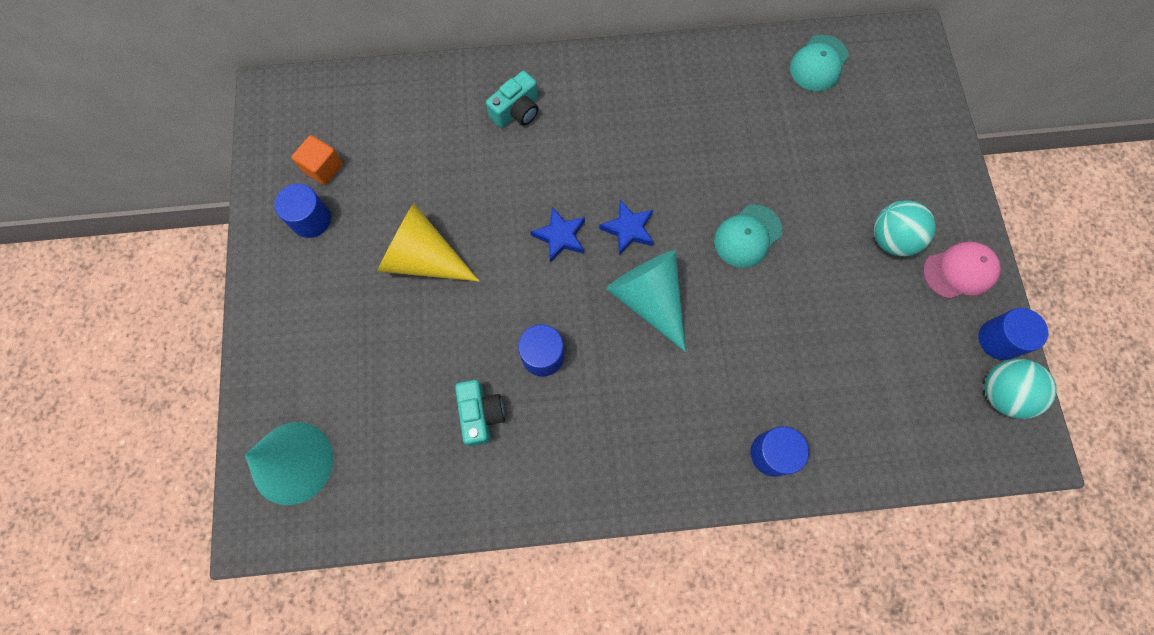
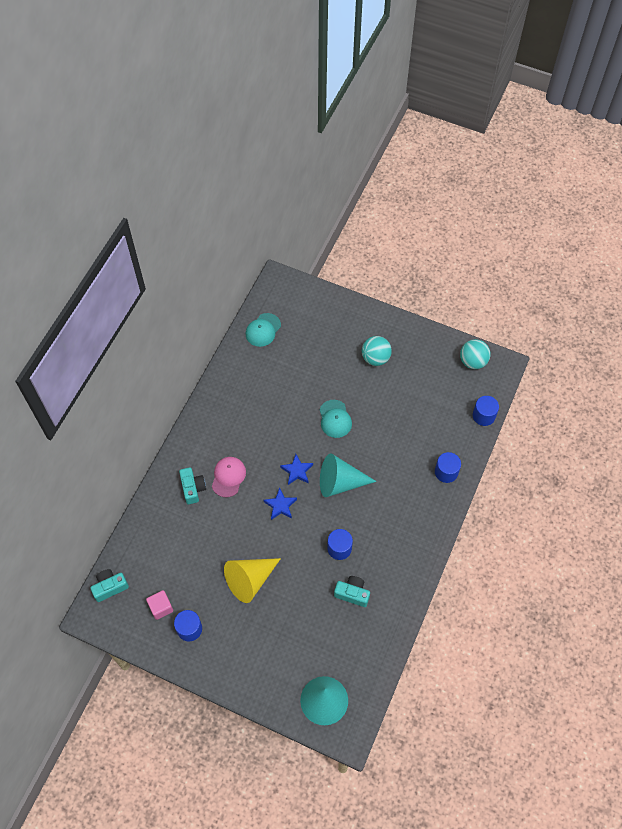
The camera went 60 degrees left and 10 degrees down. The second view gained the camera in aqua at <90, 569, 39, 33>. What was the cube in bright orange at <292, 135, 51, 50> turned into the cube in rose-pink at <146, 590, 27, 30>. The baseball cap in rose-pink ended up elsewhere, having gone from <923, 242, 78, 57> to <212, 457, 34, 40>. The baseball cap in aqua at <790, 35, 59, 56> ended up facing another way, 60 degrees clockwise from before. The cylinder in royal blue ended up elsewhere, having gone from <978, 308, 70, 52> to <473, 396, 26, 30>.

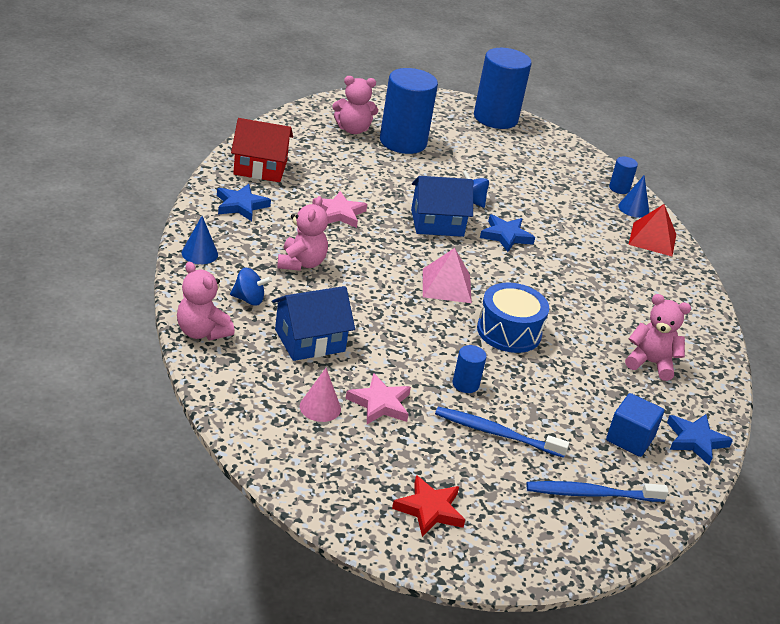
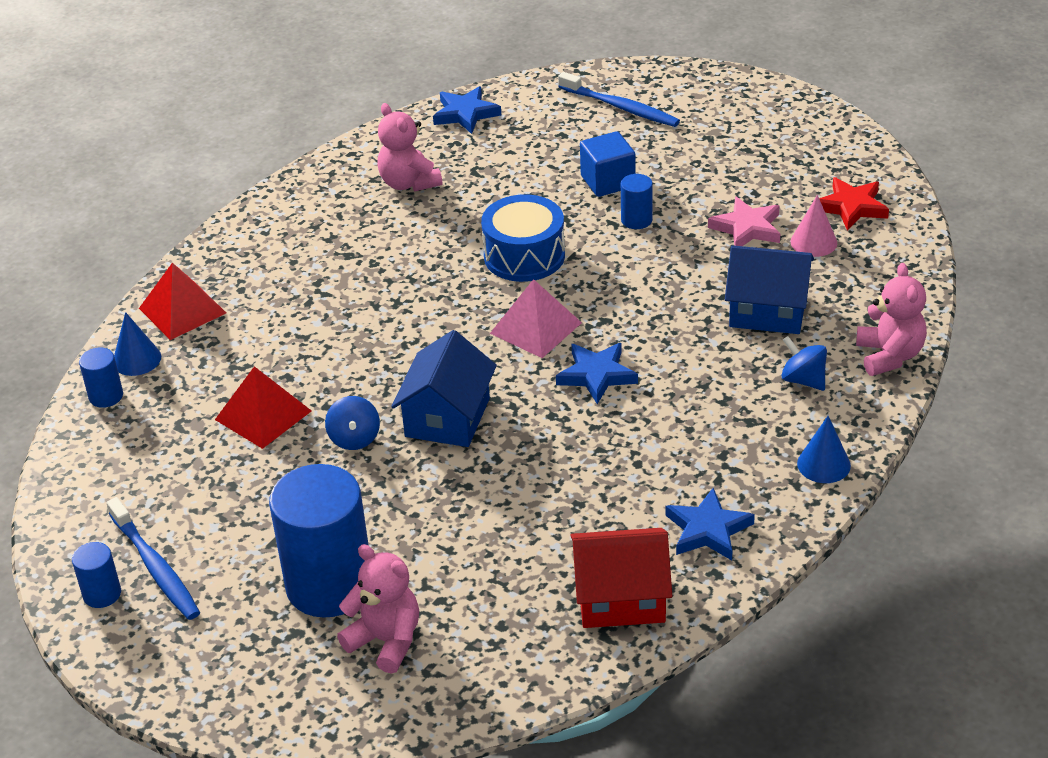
The camera went 135 degrees left and 5 degrees up. The size of the cylinder in royal blue at <474, 48, 57, 81> changed by a factor of 0.44. The dental brush in royal blue ended up elsewhere, having gone from <435, 407, 134, 51> to <107, 497, 93, 123>. The second view gained the pyramid in crimson at <215, 366, 97, 83>. The cottage in royal blue at <411, 176, 62, 61> ended up facing another way, 75 degrees clockwise from before. The five-pointed star in royal blue ended up elsewhere, having gone from <480, 215, 55, 37> to <556, 343, 82, 61>. The cottage in crimson at <231, 118, 62, 64> ended up facing another way, 45 degrees counterclockwise from before. The cube in royal blue ended up elsewhere, having gone from <606, 393, 58, 64> to <580, 131, 56, 66>. The five-pointed star in crimson ended up elsewhere, having gone from <392, 475, 73, 62> to <819, 177, 70, 54>. The second view lost the stuffed bear in rose-pink at <277, 196, 51, 75>. The second view lost the five-pointed star in rose-pink at <312, 191, 55, 37>.

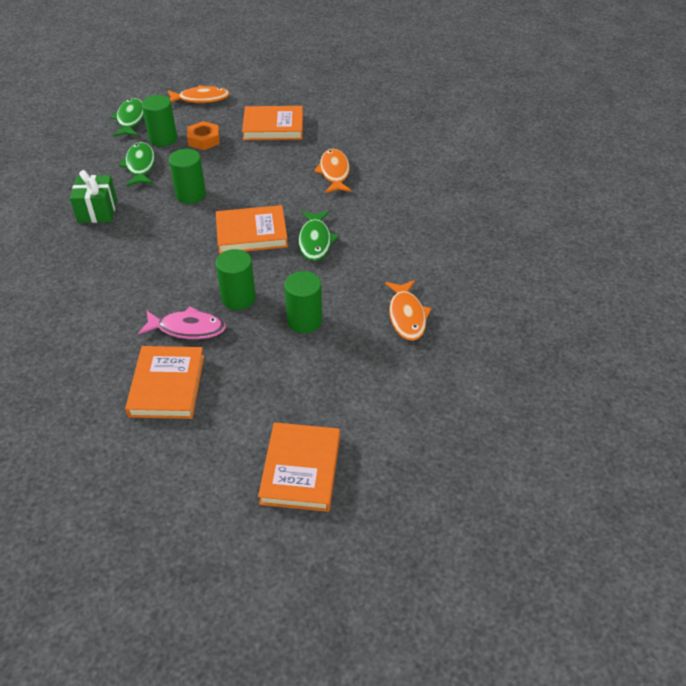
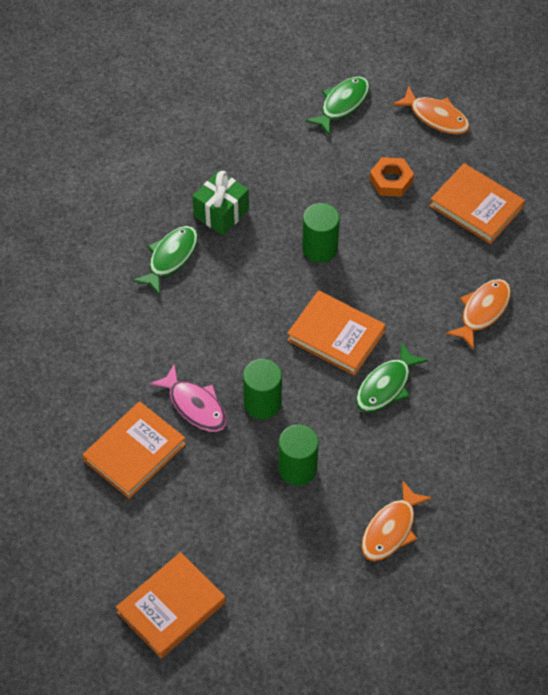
The camera went 40 degrees right and 10 degrees up. The toy fish in green ended up elsewhere, having gone from <119, 142, 36, 44> to <132, 226, 66, 69>. The second view lost the cylinder in green at <142, 95, 35, 52>.

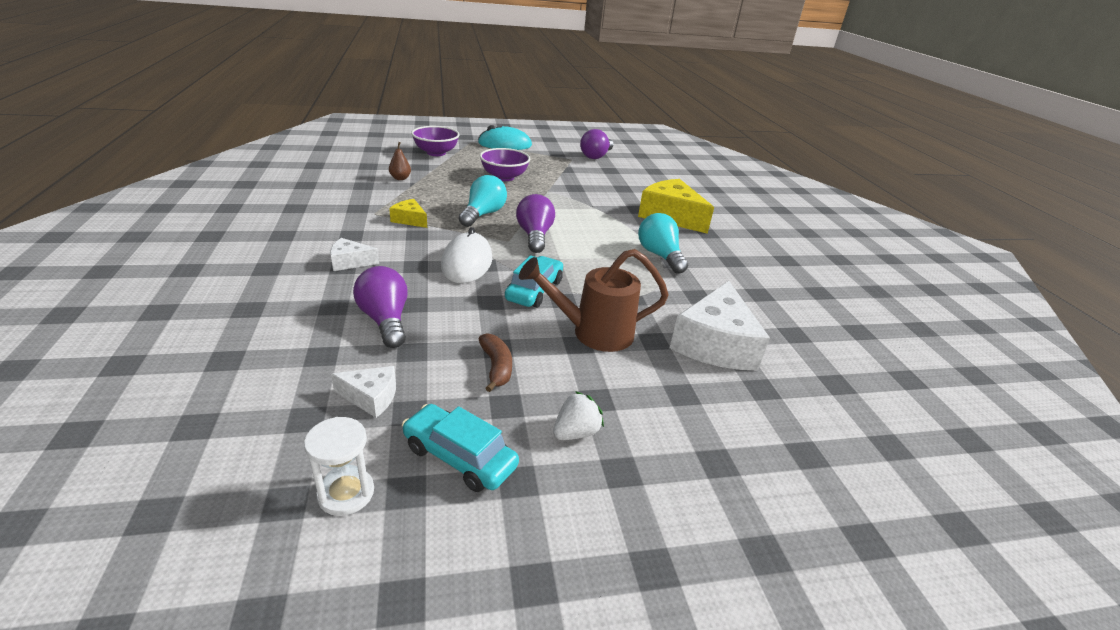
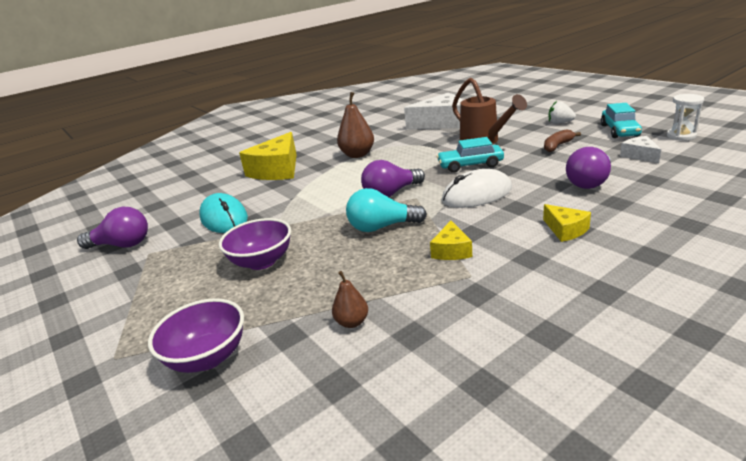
The camera went 110 degrees left and 5 degrees down. The PC mouse in aqua ended up elsewhere, having gone from <478, 125, 54, 25> to <199, 193, 49, 40>. Where the bulb in aqua stood at <638, 213, 50, 61>, the pear in brown came to stand at <337, 92, 37, 66>. What was the piece of cheese in pure white at <330, 238, 49, 33> turned into the piece of cheese in golden at <543, 204, 48, 38>.

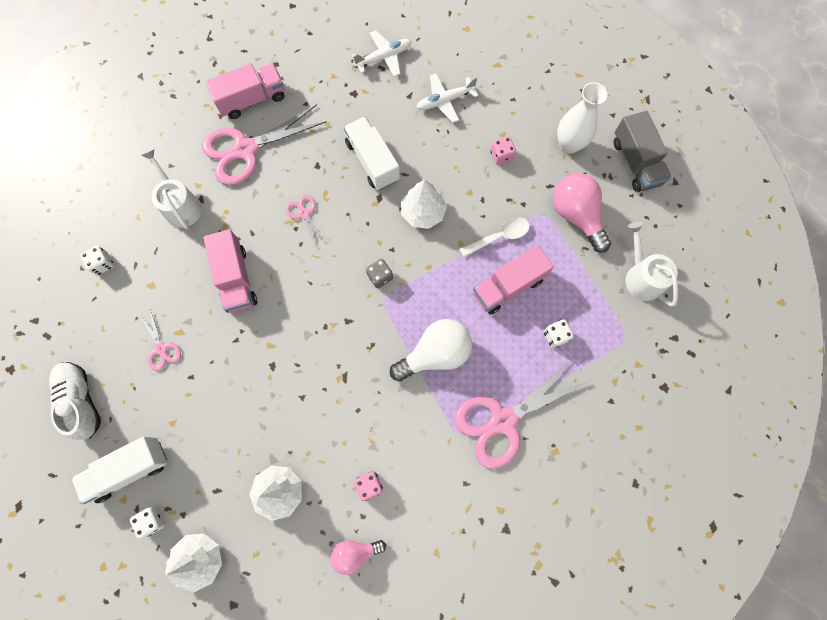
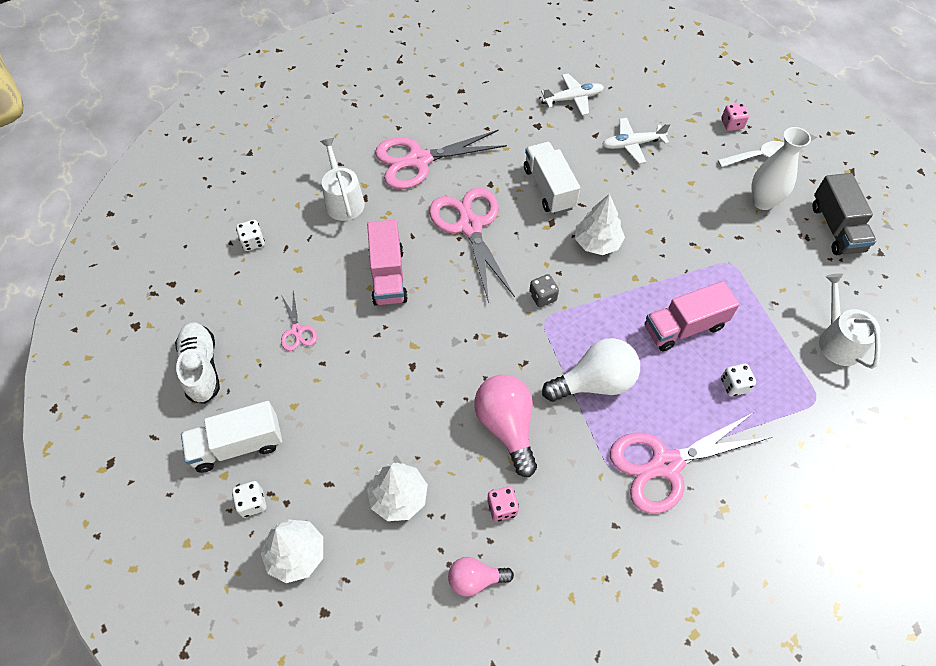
The camera went 10 degrees right and 15 degrees down. The size of the pair of scissors in rose-pink at <285, 195, 41, 54> changed by a factor of 2.14. The bulb in rose-pink ended up elsewhere, having gone from <553, 173, 58, 80> to <474, 375, 63, 102>. The spoon in pure white ended up elsewhere, having gone from <460, 217, 70, 40> to <718, 141, 66, 26>. The die in rose-pink ended up elsewhere, having gone from <491, 136, 25, 29> to <721, 103, 28, 28>. The second view lost the truck in rose-pink at <205, 64, 79, 55>.

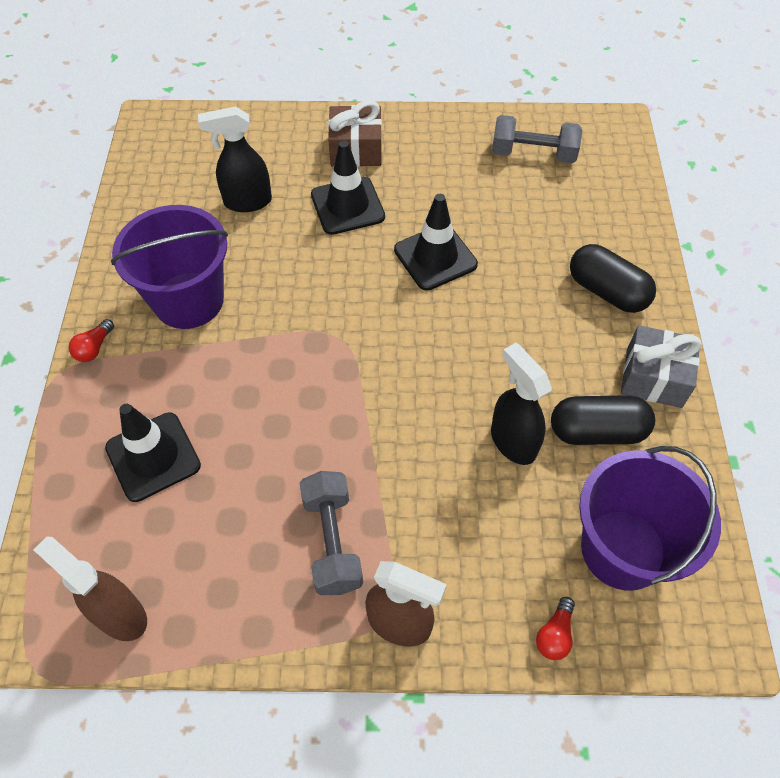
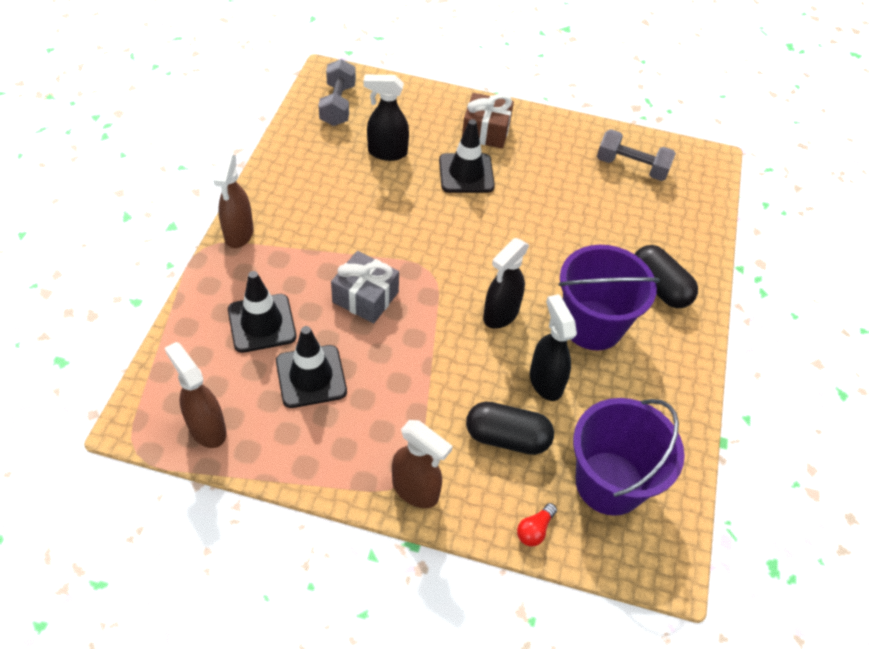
The camera went 10 degrees right and 5 degrees down. Where the bulb in crimson stood at <69, 319, 45, 43>, the sprayer in brown came to stand at <213, 154, 40, 94>. The road cone in ebony ended up elsewhere, having gone from <394, 194, 84, 97> to <276, 326, 71, 82>. The hand weight in gray ended up elsewhere, having gone from <300, 471, 63, 124> to <318, 59, 38, 67>. The wrapped gift in gray ended up elsewhere, having gone from <621, 325, 81, 83> to <331, 251, 68, 72>. The pill shape in ebony ended up elsewhere, having gone from <551, 395, 104, 50> to <466, 402, 88, 53>. The second view gained the sprayer in ebony at <483, 238, 46, 91>. The bucket in royal purple ended up elsewhere, having gone from <111, 205, 117, 124> to <559, 245, 101, 105>.

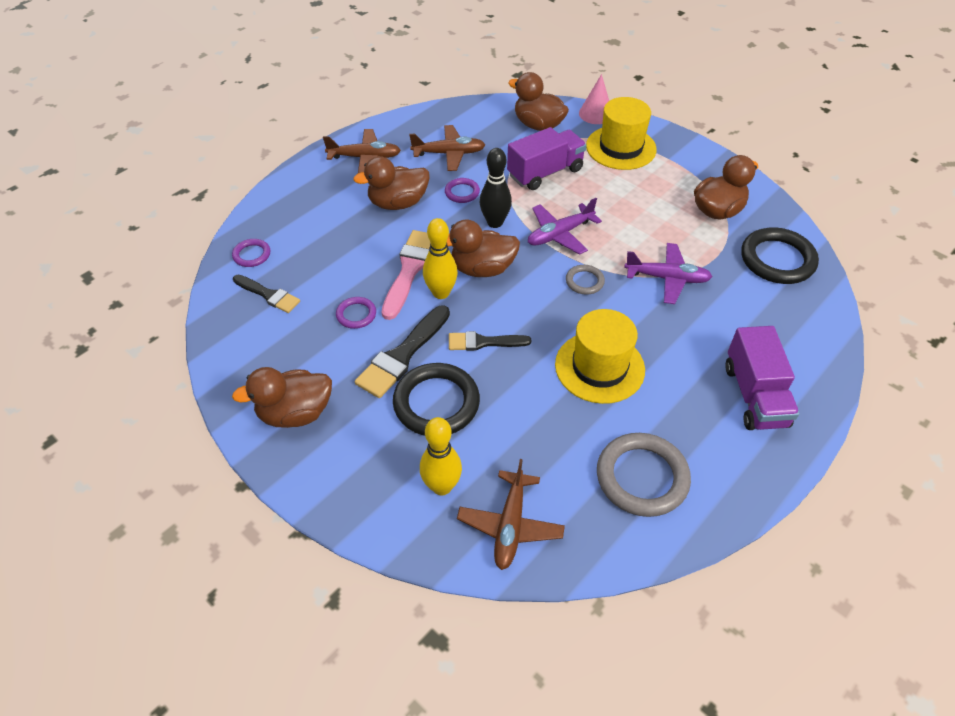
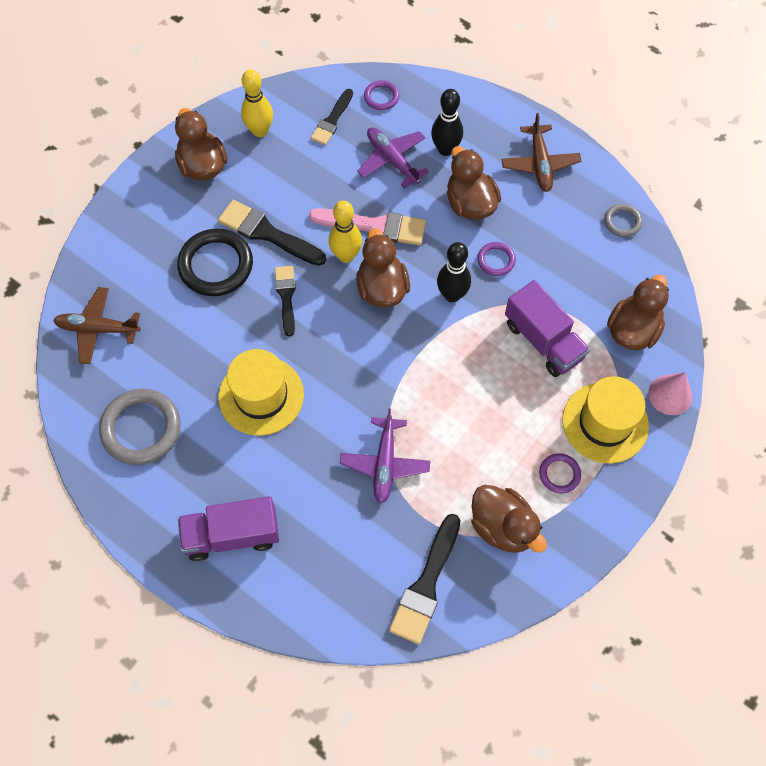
The camera went 85 degrees right and 15 degrees up. The skittle in golden ended up elsewhere, having gone from <420, 417, 42, 78> to <241, 69, 32, 68>. The plane in royal purple ended up elsewhere, having gone from <528, 198, 74, 57> to <357, 127, 72, 61>. Where the hoop in ebony stood at <741, 227, 78, 57>, the paintbrush in ebony came to stand at <389, 514, 72, 130>. The second view gained the skittle in ebony at <431, 89, 32, 67>. The hoop in royal purple ended up elsewhere, having gone from <336, 297, 40, 32> to <539, 453, 42, 40>. The hoop in gray ended up elsewhere, having gone from <566, 265, 39, 30> to <604, 204, 38, 33>. The second view lost the plane in brown at <409, 125, 76, 46>.

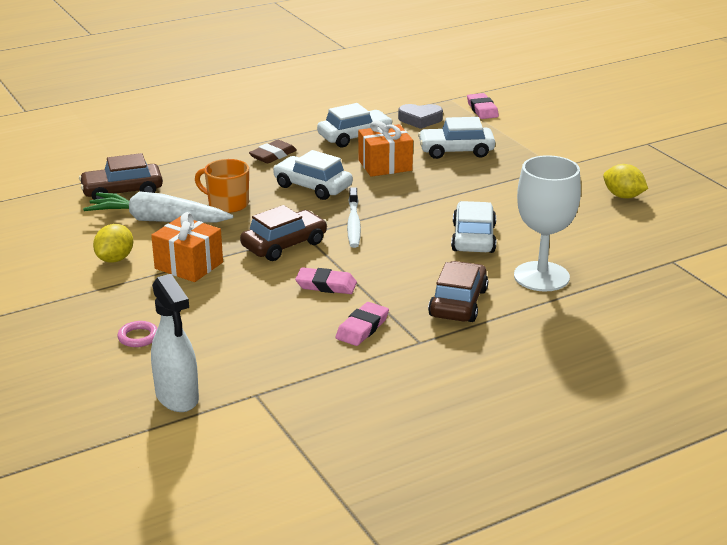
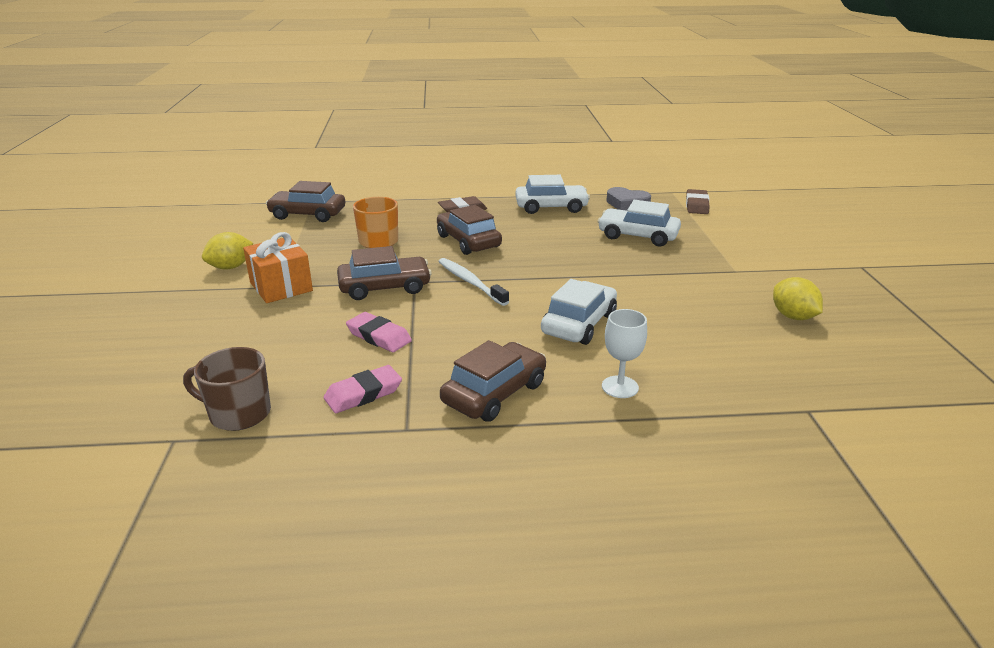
The camera went 25 degrees right and 0 degrees up. The second view gained the mug in brown at <183, 347, 88, 84>. What was the automobile in pure white at <273, 150, 80, 50> turned into the automobile in brown at <437, 205, 65, 50>. The dental brush in pure white at <347, 187, 14, 61> ended up facing another way, 120 degrees clockwise from before. The size of the chalice in pure white at <514, 155, 67, 136> changed by a factor of 0.52. What was the eraser in rose-pink at <467, 93, 32, 26> turned into the eraser in brown at <686, 189, 24, 25>. The second view lost the toy carrot in pure white at <83, 191, 151, 32>. The second view lost the hoop in rose-pink at <117, 321, 40, 26>. The second view lost the sprayer in pure white at <151, 274, 48, 138>. The second view lost the wrapped gift in bright orange at <358, 120, 55, 57>.

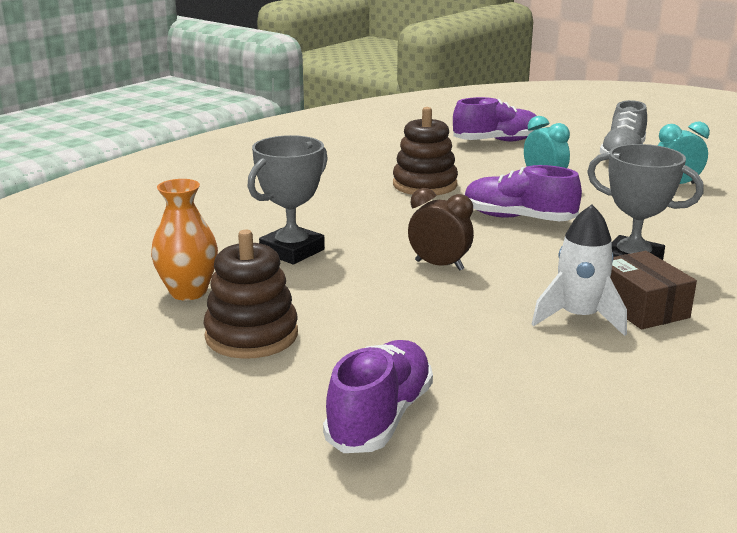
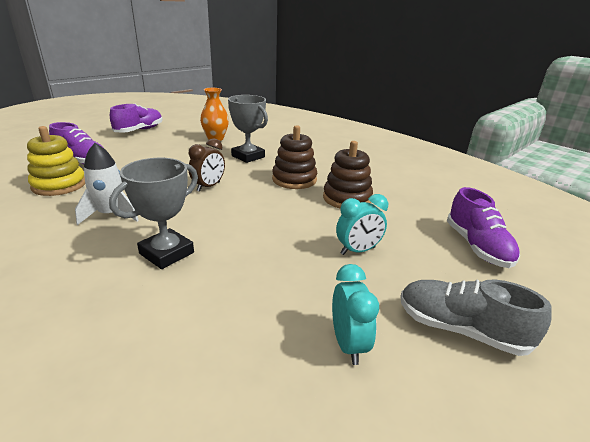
The camera went 95 degrees right and 5 degrees up. The second view gained the stacking rings in golden at <27, 126, 58, 70>. The lace-up shoe in royal purple ended up elsewhere, having gone from <465, 165, 117, 56> to <110, 104, 53, 29>. The stacking rings in brown ended up elsewhere, having gone from <204, 230, 94, 129> to <272, 125, 45, 64>. The second view lost the parcel in brown at <610, 251, 87, 78>.

